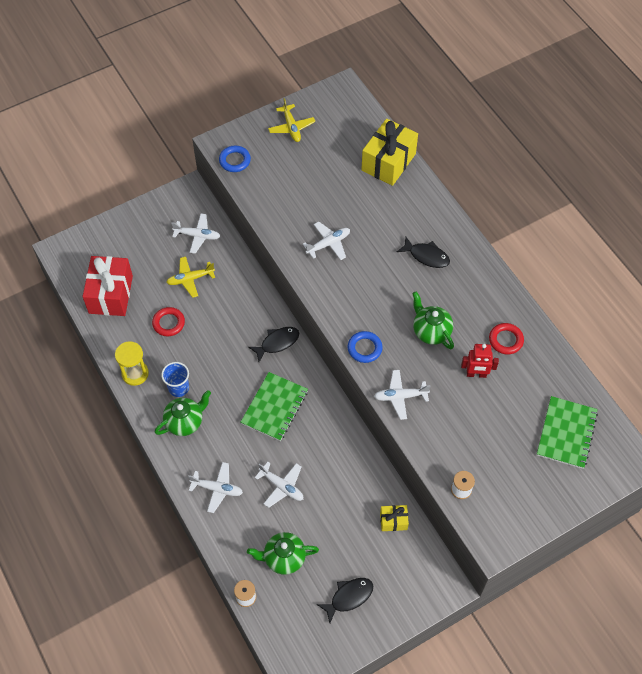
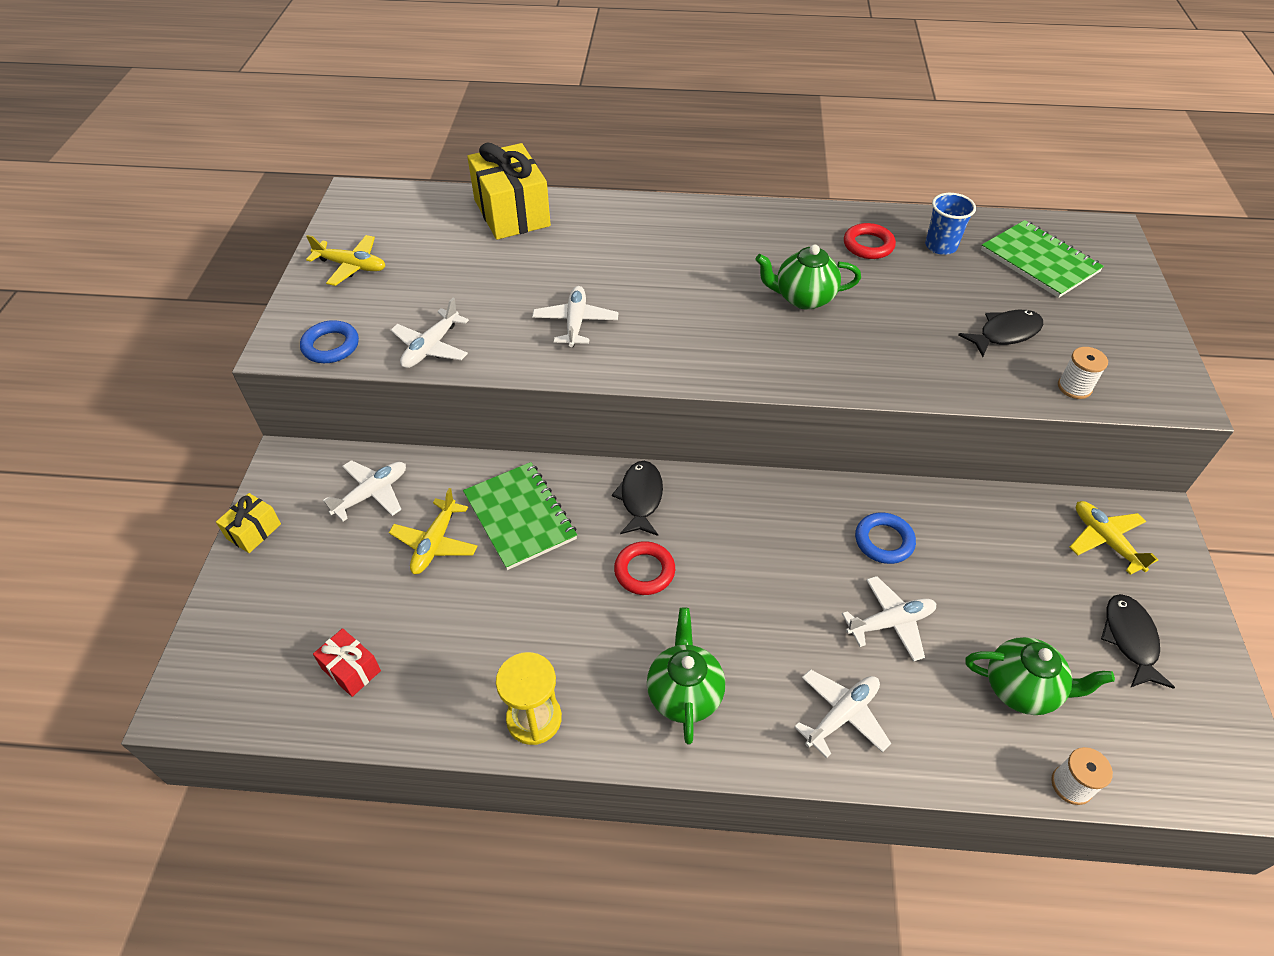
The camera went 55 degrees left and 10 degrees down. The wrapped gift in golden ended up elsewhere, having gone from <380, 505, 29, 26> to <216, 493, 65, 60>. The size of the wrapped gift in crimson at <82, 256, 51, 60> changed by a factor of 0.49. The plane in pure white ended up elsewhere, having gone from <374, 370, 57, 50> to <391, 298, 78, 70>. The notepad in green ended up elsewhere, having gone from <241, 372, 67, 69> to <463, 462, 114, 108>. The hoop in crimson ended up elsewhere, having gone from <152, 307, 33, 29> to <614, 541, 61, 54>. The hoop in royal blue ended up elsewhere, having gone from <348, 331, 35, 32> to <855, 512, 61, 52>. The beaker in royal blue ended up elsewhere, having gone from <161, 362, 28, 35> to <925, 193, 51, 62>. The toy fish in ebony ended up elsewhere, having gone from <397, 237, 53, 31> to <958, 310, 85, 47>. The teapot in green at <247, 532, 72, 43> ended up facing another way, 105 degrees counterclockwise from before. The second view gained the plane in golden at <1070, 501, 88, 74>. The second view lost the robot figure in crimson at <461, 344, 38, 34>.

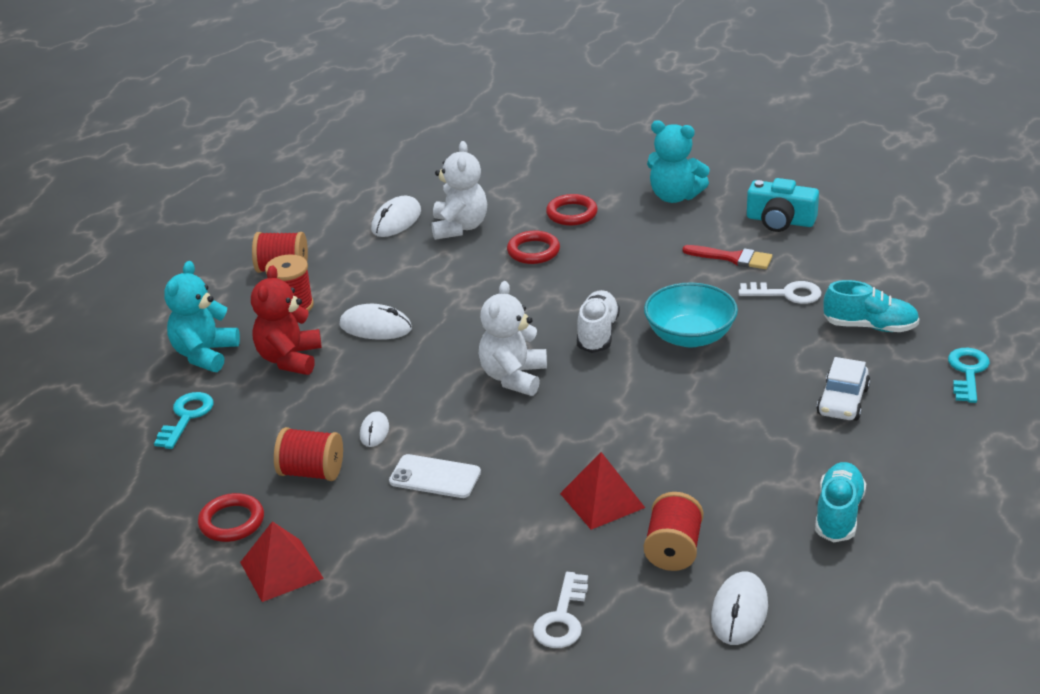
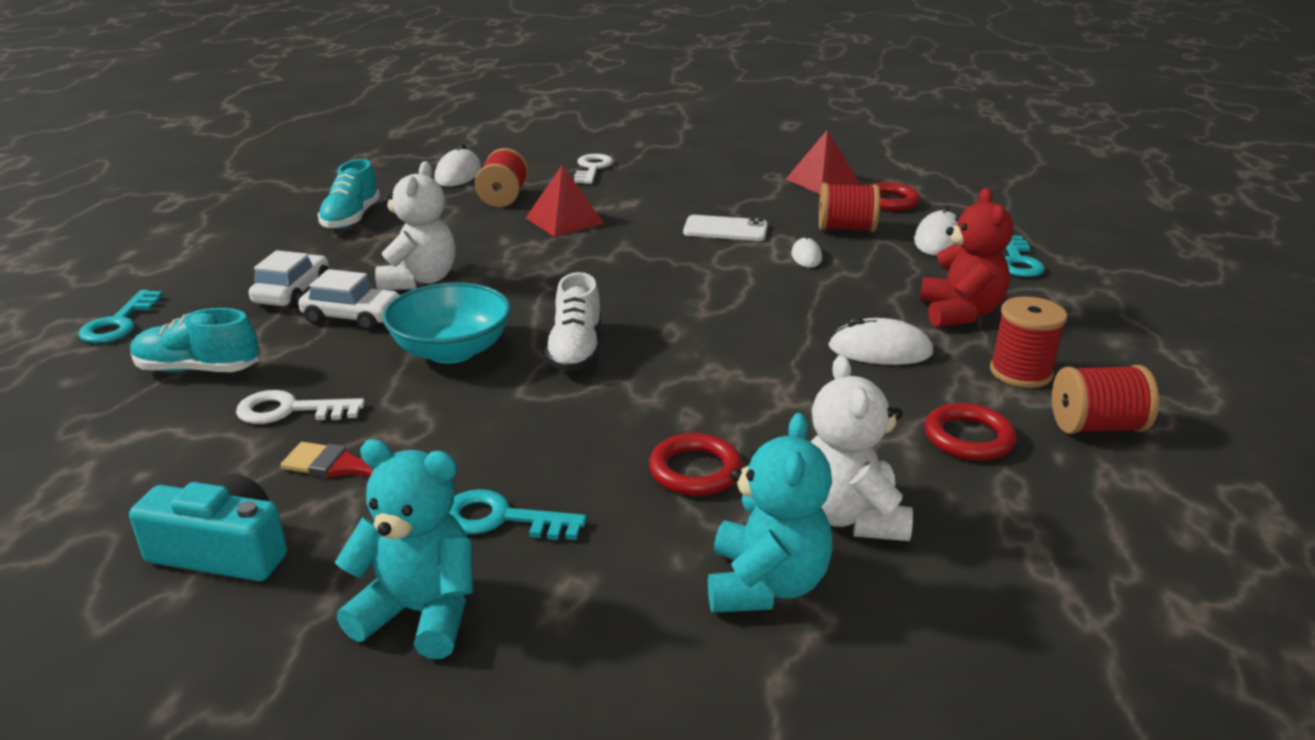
The camera went 170 degrees right and 5 degrees down. The second view gained the automobile in pure white at <298, 269, 102, 62>. The stuffed bear in pure white ended up elsewhere, having gone from <479, 281, 68, 115> to <375, 161, 81, 129>. The second view gained the latchkey in aqua at <449, 489, 138, 51>. The stuffed bear in aqua ended up elsewhere, having gone from <164, 261, 76, 111> to <708, 413, 125, 200>. The PC mouse in pure white ended up elsewhere, having gone from <371, 196, 50, 41> to <914, 206, 43, 50>. The hoop in crimson ended up elsewhere, having gone from <546, 194, 52, 32> to <925, 403, 92, 58>.

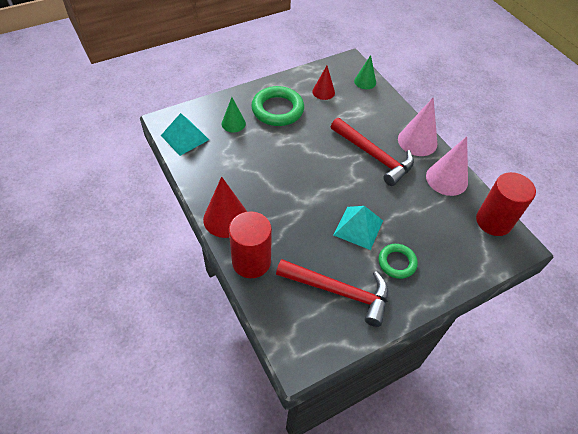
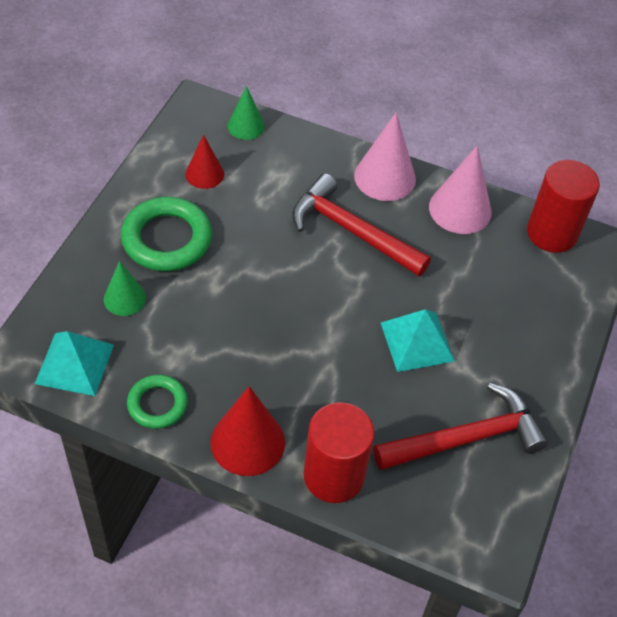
The camera went 40 degrees left and 0 degrees up. The hoop in green ended up elsewhere, having gone from <378, 244, 40, 35> to <127, 375, 61, 54>. The carpenter's hammer in crimson at <331, 118, 83, 68> ended up facing another way, 150 degrees counterclockwise from before.

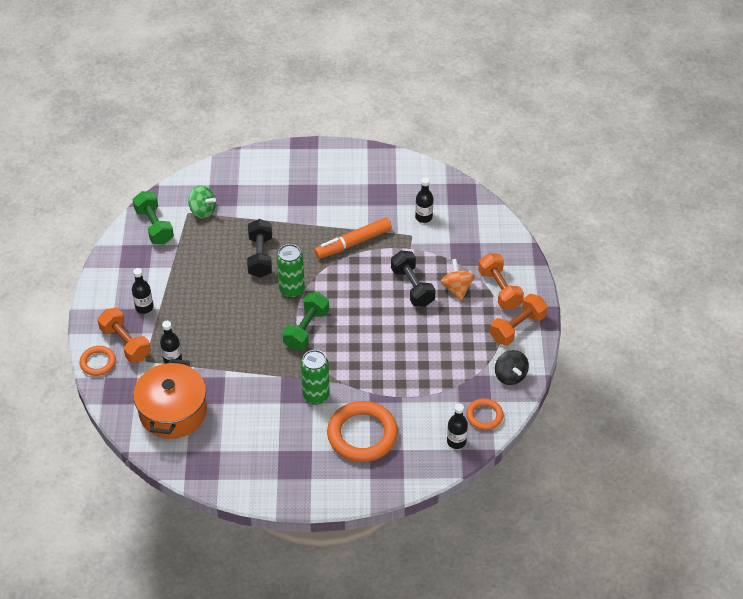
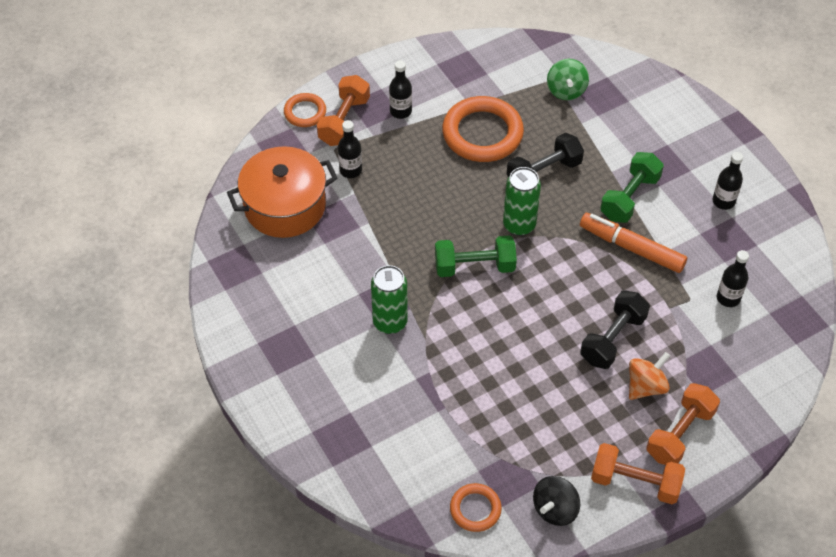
The camera went 60 degrees right and 5 degrees up. The hoop in bright orange ended up elsewhere, having gone from <327, 401, 71, 61> to <442, 96, 82, 66>. The hand weight in green ended up elsewhere, having gone from <133, 191, 41, 53> to <600, 152, 64, 71>. The flask in ebony ended up elsewhere, having gone from <447, 403, 21, 46> to <712, 152, 31, 58>.

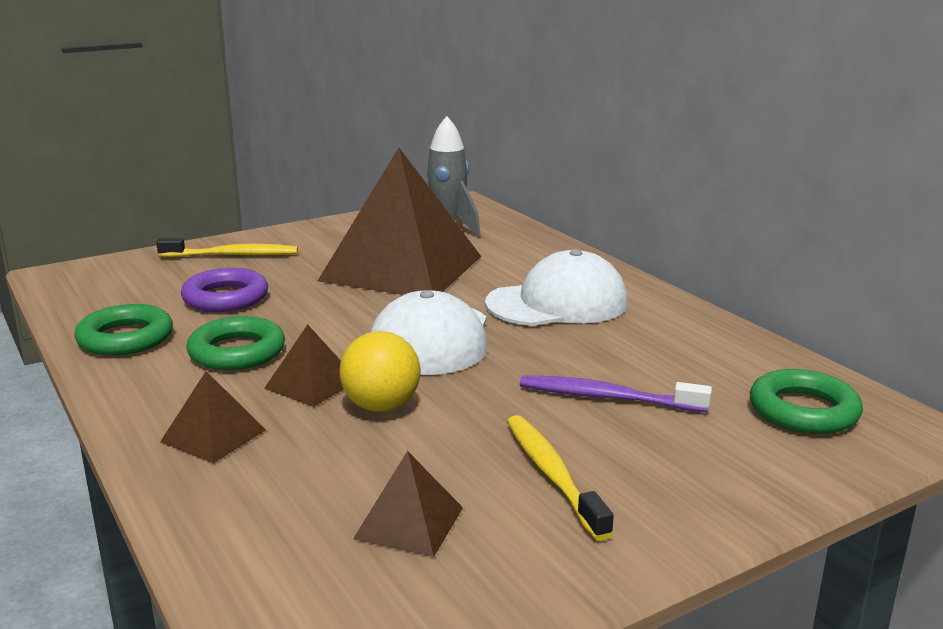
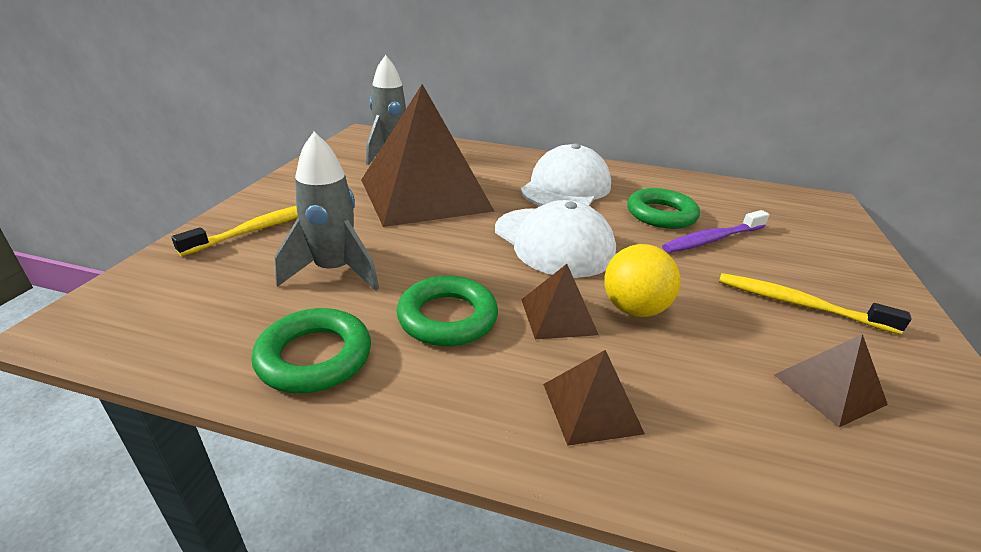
The camera went 45 degrees left and 10 degrees up. Where the hoop in royal purple stood at <181, 268, 87, 44>, the toy rocket in gray came to stand at <274, 132, 105, 159>. The hoop in green ended up elsewhere, having gone from <750, 369, 113, 65> to <627, 188, 73, 41>.

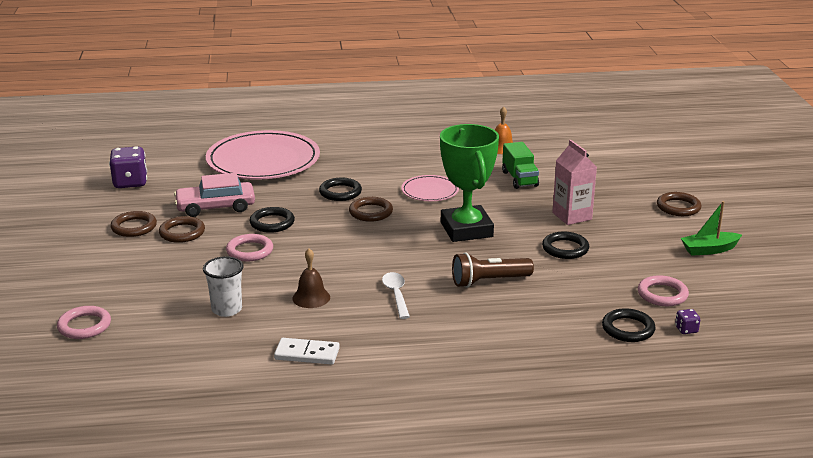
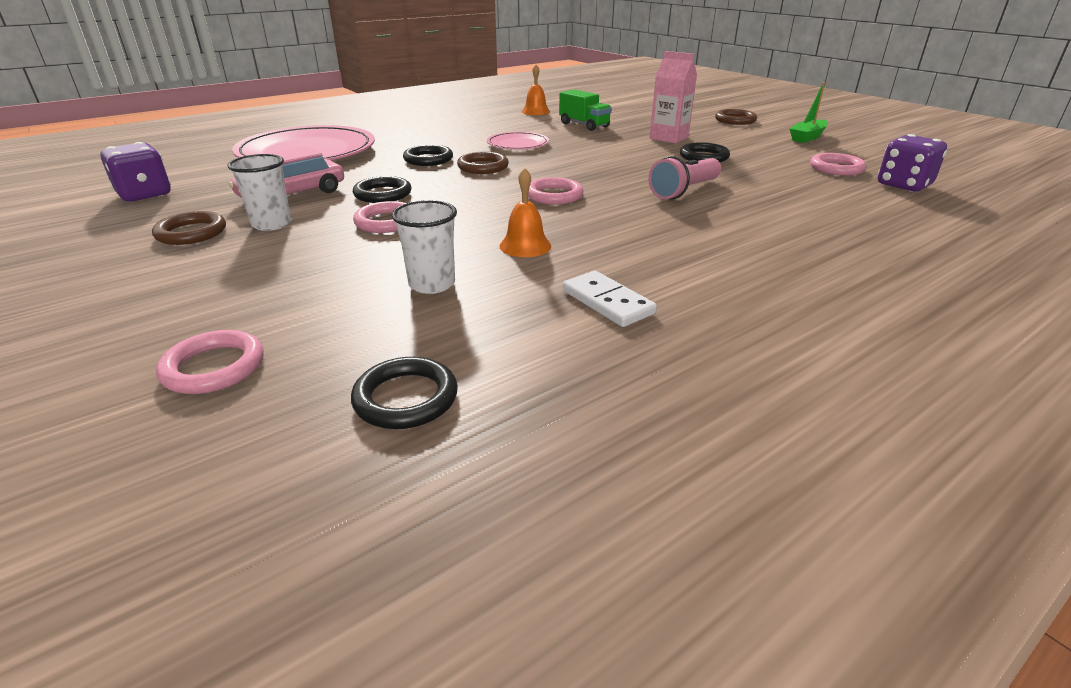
The camera went 30 degrees left and 5 degrees up. Where the hoop in brown stood at <159, 216, 46, 27>, the beaker in pure white came to stand at <227, 154, 64, 77>. The hoop in ebony ended up elsewhere, having gone from <602, 308, 54, 34> to <351, 357, 107, 72>. What was the school bell in brown at <292, 248, 38, 60> turned into the school bell in bright orange at <500, 168, 52, 89>. The second view gained the hoop in rose-pink at <528, 177, 55, 28>. The domino in pure white at <274, 338, 66, 27> ended up facing another way, 75 degrees clockwise from before. What was the pocket torch in brown at <452, 252, 82, 36> turned into the pocket torch in rose-pink at <648, 156, 73, 43>. The size of the die in royal purple at <675, 309, 25, 25> changed by a factor of 2.16. The second view lost the spoon in pure white at <382, 272, 28, 47>. The second view lost the prize cup in green at <440, 124, 59, 118>.

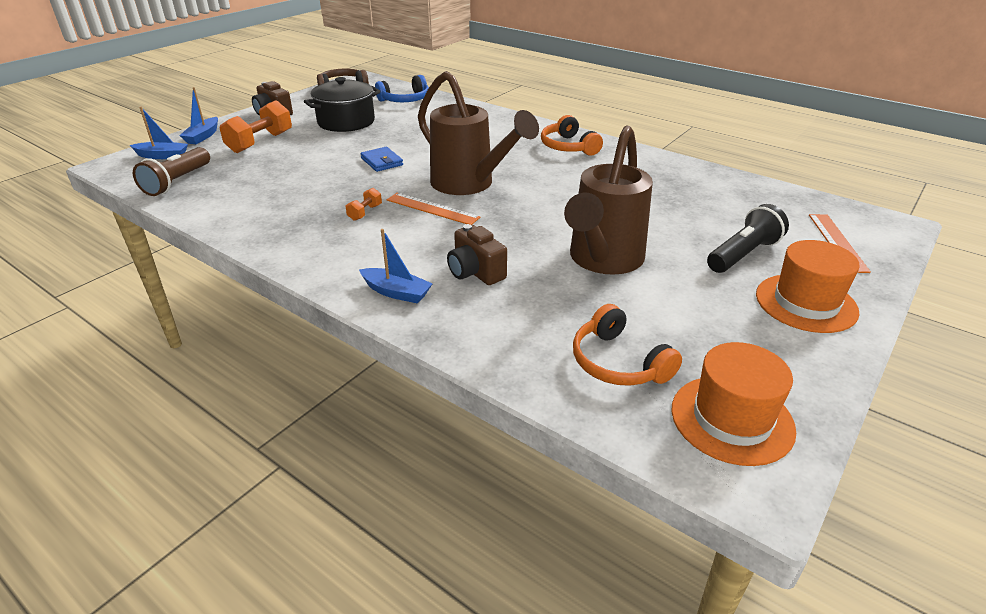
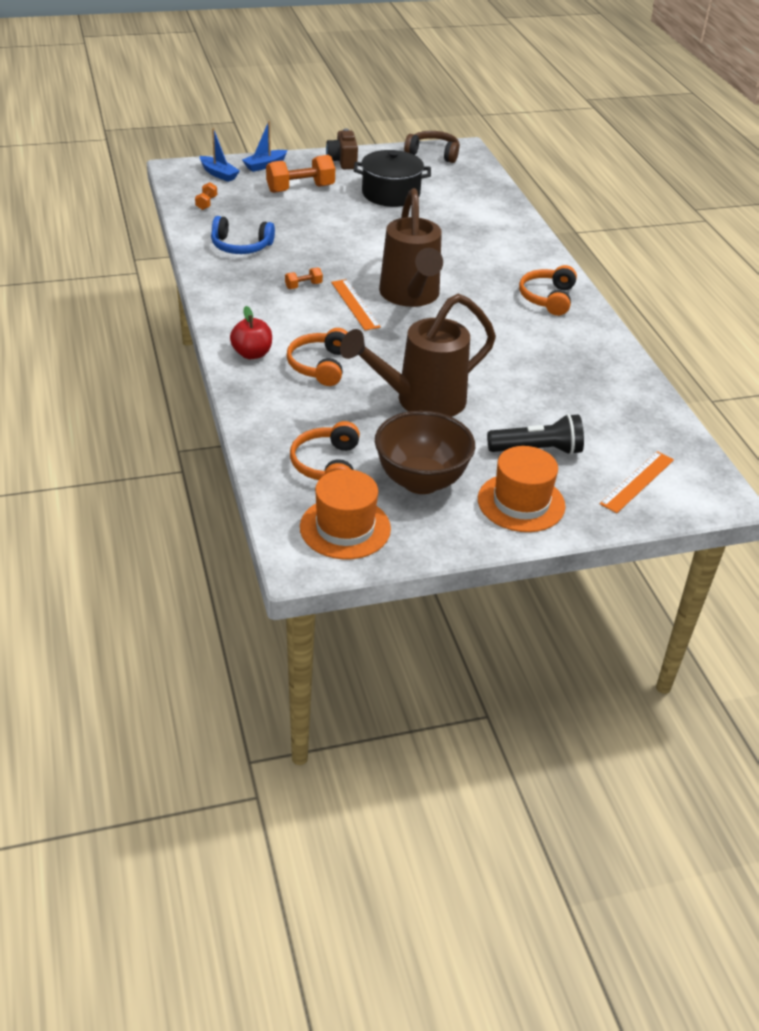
The camera went 35 degrees right and 5 degrees up. Where the pocket torch in brown stood at <133, 147, 77, 49>, the hand weight in bright orange came to stand at <195, 182, 22, 28>. The headset in royal blue ended up elsewhere, having gone from <375, 75, 54, 27> to <211, 216, 64, 38>. Where the toy boat in royal blue stood at <359, 229, 74, 75>, the apple in crimson came to stand at <230, 306, 42, 53>. Where the camera in brown stood at <447, 224, 60, 61>, the headset in bright orange came to stand at <287, 328, 61, 58>. The second view gained the bowl in brown at <375, 411, 100, 83>. The second view lost the billfold in royal blue at <360, 147, 43, 25>.

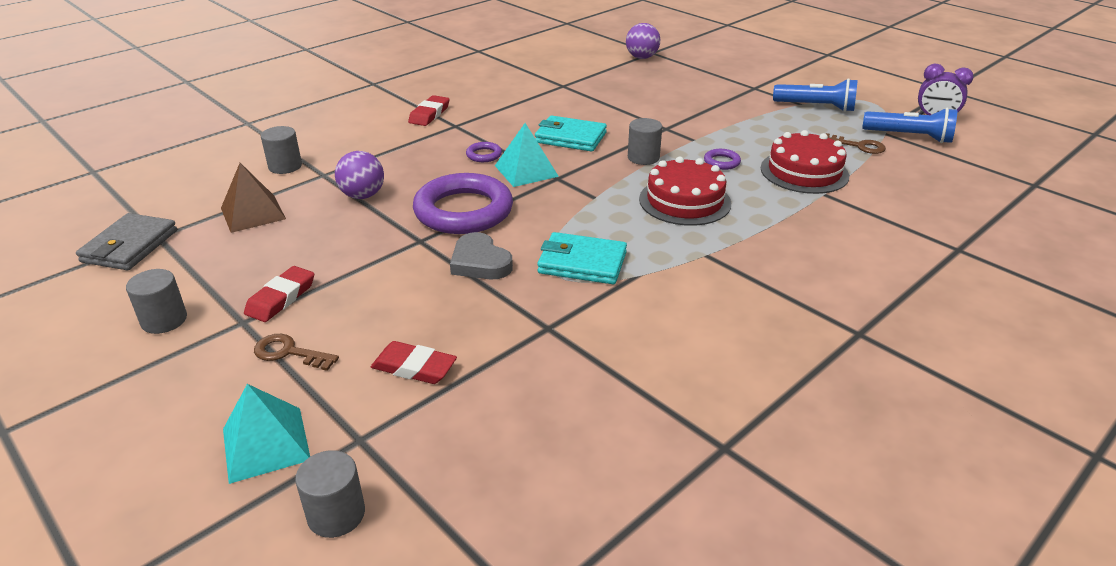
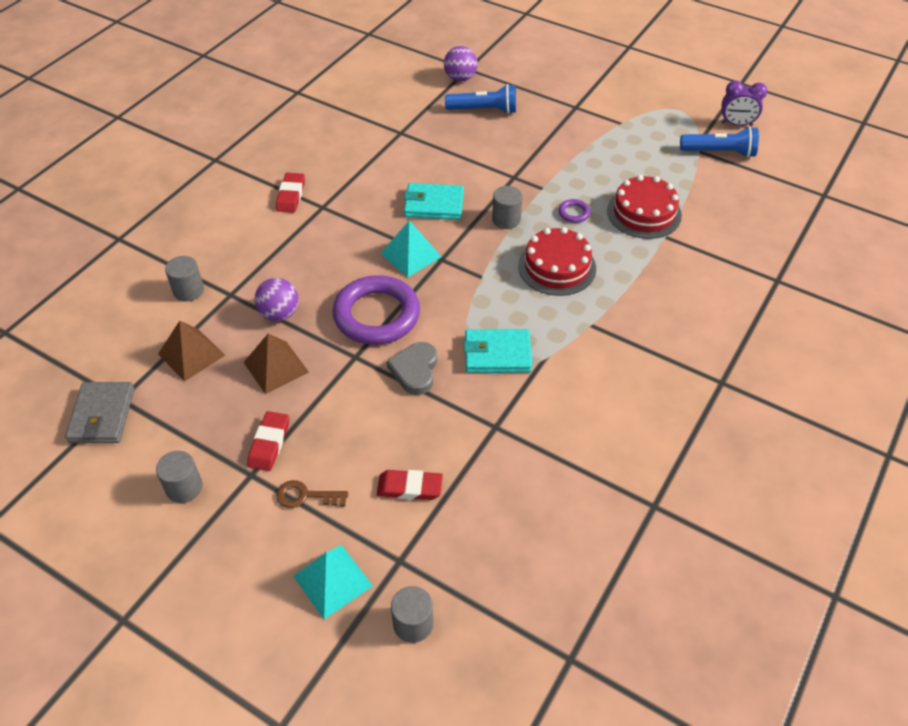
The camera went 15 degrees left and 15 degrees up. The second view gained the pyramid in brown at <243, 334, 66, 60>. The love heart in gray at <450, 232, 63, 47> ended up facing another way, 60 degrees clockwise from before. The pocket torch in royal blue ended up elsewhere, having gone from <773, 78, 85, 34> to <445, 84, 71, 30>. The second view lost the hoop in royal purple at <466, 142, 36, 20>. The second view lost the latchkey in brown at <825, 133, 61, 21>.

